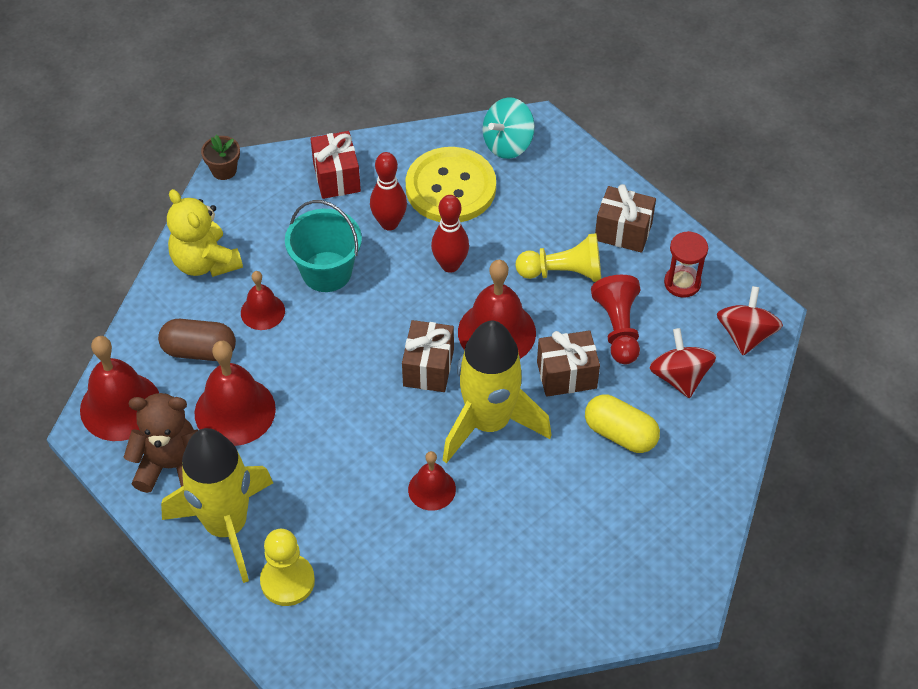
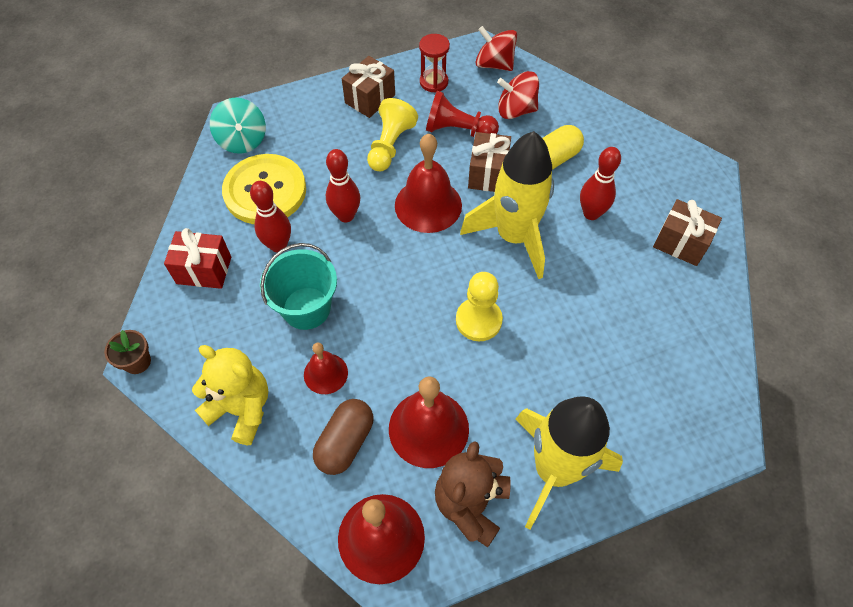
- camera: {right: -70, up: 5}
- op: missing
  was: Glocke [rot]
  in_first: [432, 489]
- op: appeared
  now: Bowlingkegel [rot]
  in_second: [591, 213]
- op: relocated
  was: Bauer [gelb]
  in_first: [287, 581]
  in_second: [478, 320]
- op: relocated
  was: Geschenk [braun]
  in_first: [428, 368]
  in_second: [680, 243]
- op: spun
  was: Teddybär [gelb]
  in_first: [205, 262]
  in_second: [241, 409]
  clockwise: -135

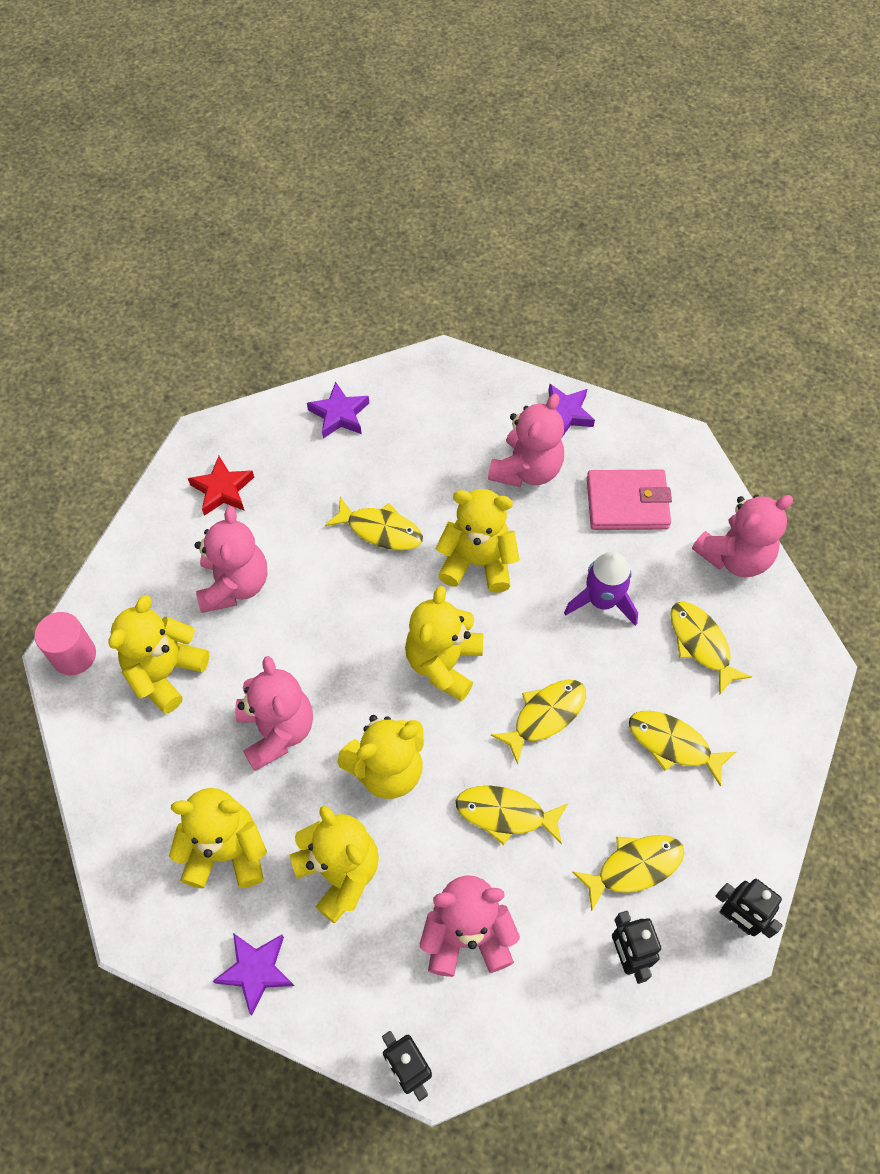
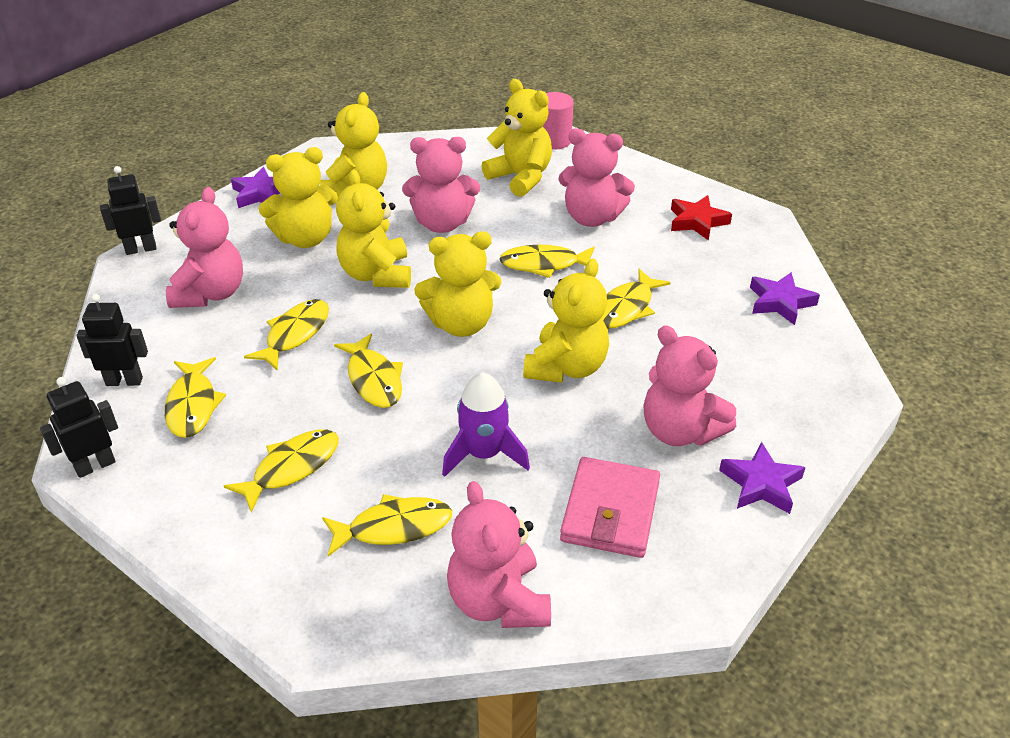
- camera: {right: 105, up: -20}
- op: appeared
  now: Fisch [gelb]
  in_second: [544, 264]
- op: spun
  was: Teddybär [gelb]
  in_first: [444, 663]
  in_second: [461, 324]
  clockwise: 135

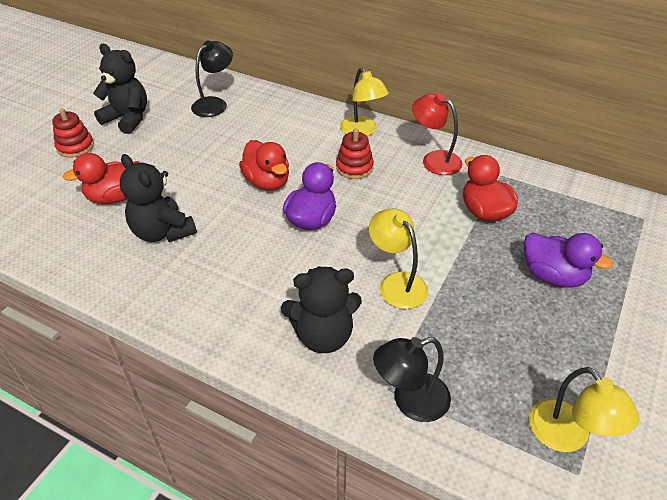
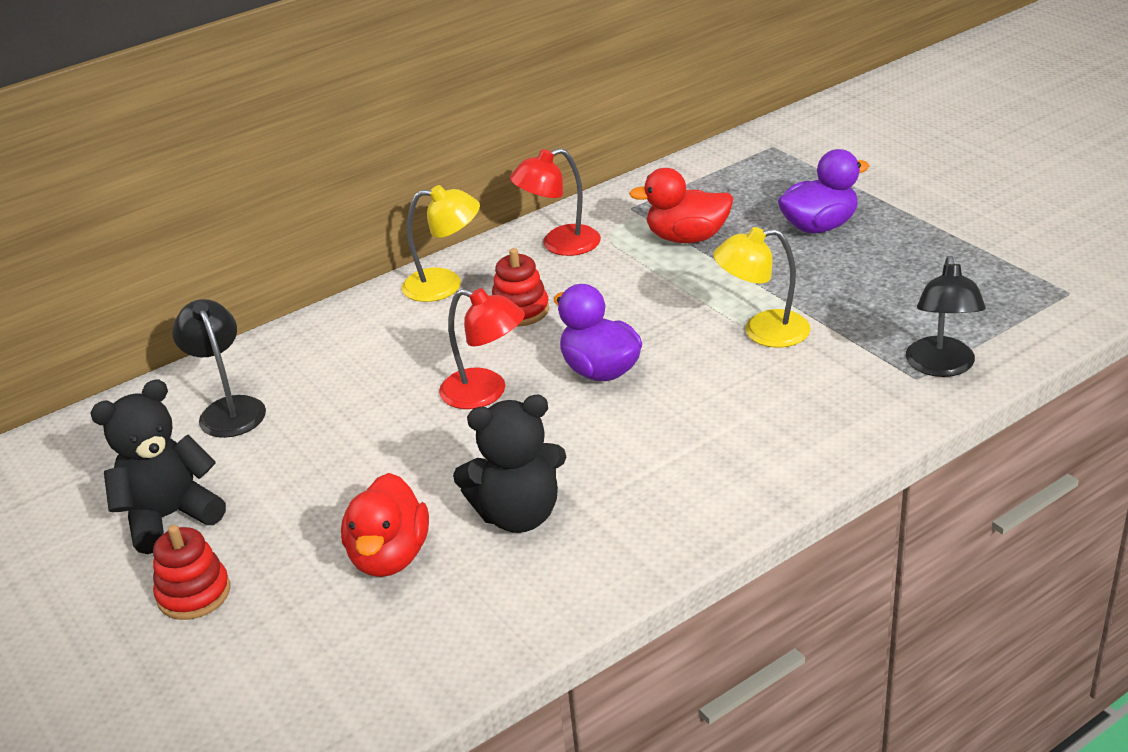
- camera: {right: -60, up: -10}
- op: missing
  was: Teddybär [schwarz]
  in_first: [323, 335]
- op: missing
  was: Lampe [gelb]
  in_first: [567, 436]
- op: exchanged
  was: Ente [rot]
  now: Lampe [rot]
  in_first: [267, 182]
  in_second: [485, 393]

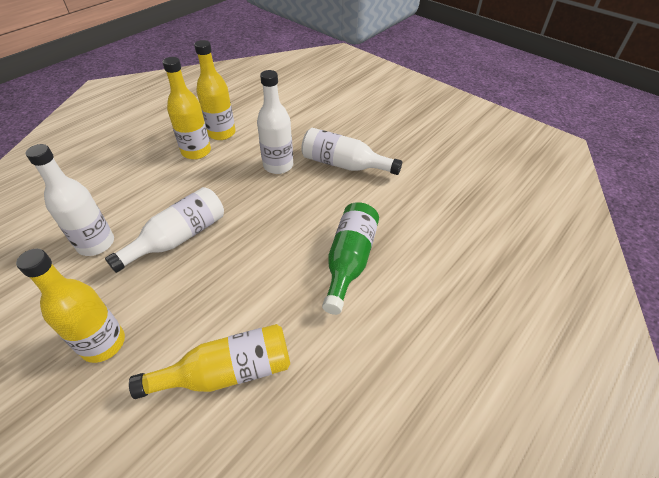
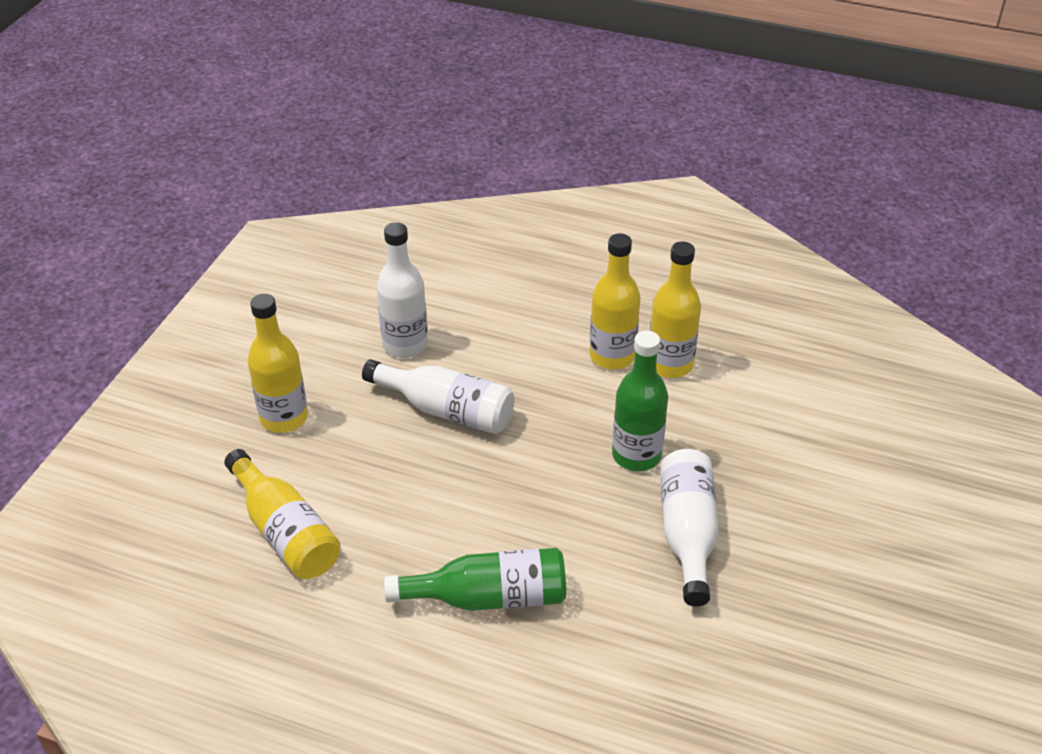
- camera: {right: 70, up: -5}
- op: colour
  was: Flasche [weiß]
  now: Flasche [grün]
  in_first: [278, 165]
  in_second: [636, 455]

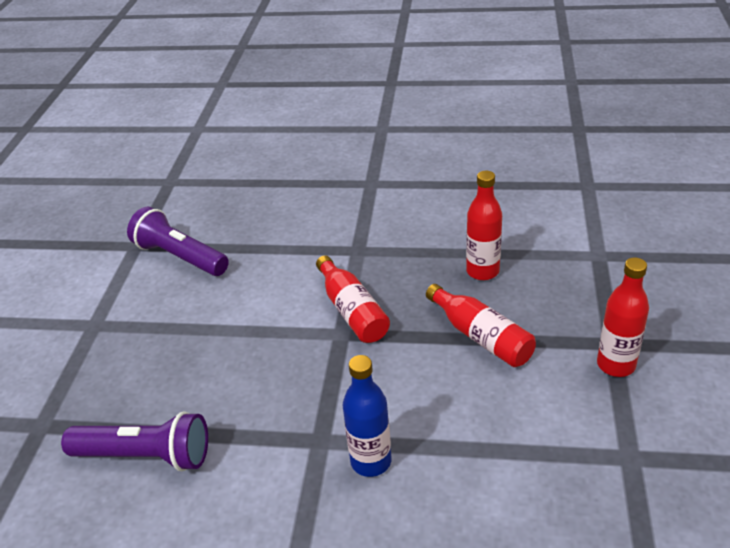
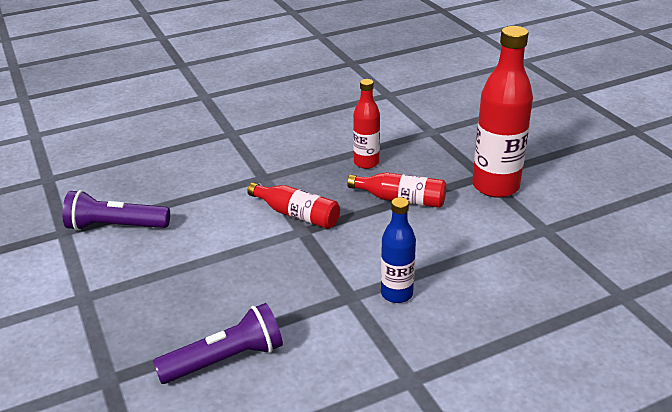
- camera: {right: -35, up: -5}
- op: size
  was: Flasche [rot]
  in_first: [616, 365]
  in_second: [495, 186]
  ratio: 1.74

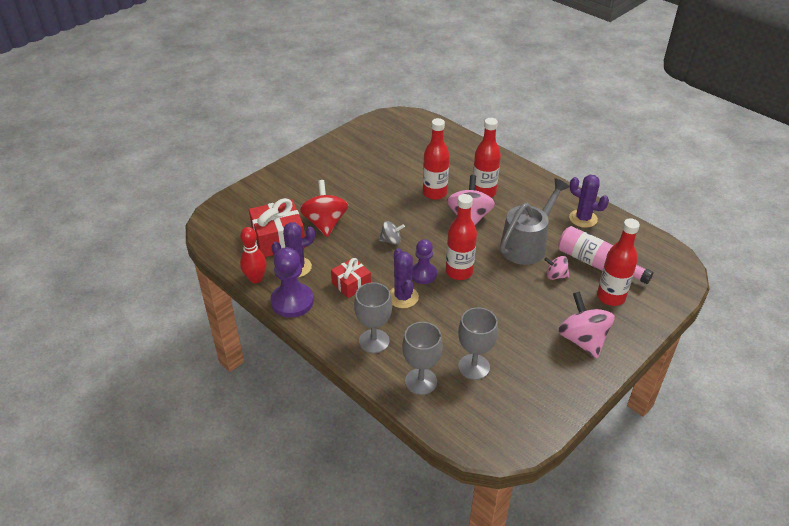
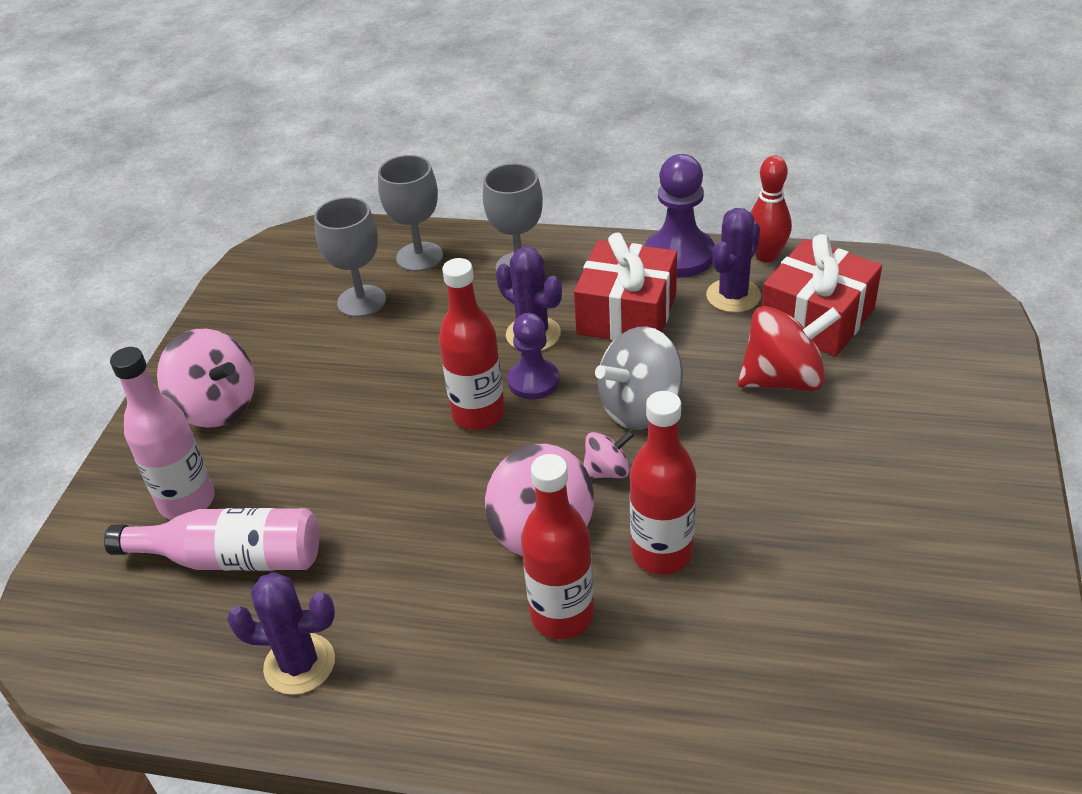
- camera: {right: 150, up: 0}
- op: missing
  was: Gießkanne [grau]
  in_first: [527, 244]
- op: relocated
  was: Kreisel [rosa]
  in_first: [555, 276]
  in_second: [607, 471]
- op: colour
  was: Flasche [rot]
  now: Flasche [rosa]
  in_first: [610, 297]
  in_second: [187, 502]
- op: spun
  was: Kreisel [rot]
  in_first: [325, 223]
  in_second: [783, 379]
  clockwise: -60
- op: size
  was: Geschenk [rot]
  in_first: [351, 284]
  in_second: [627, 314]
  ratio: 1.66
- op: size
  was: Kreisel [grau]
  in_first: [391, 241]
  in_second: [640, 408]
  ratio: 1.88

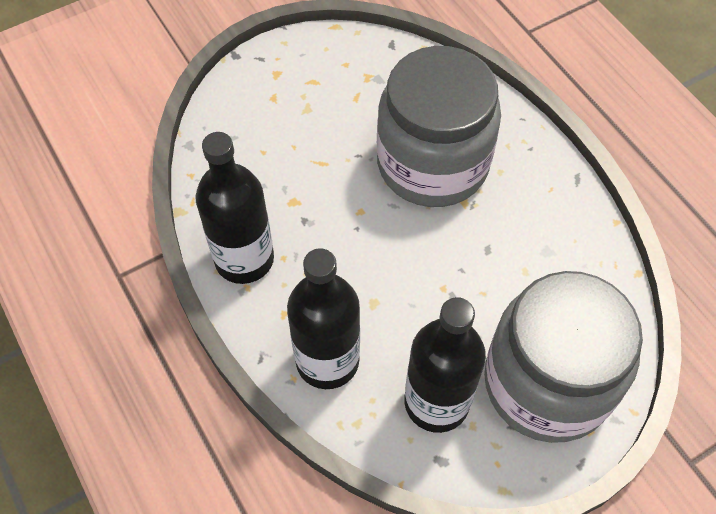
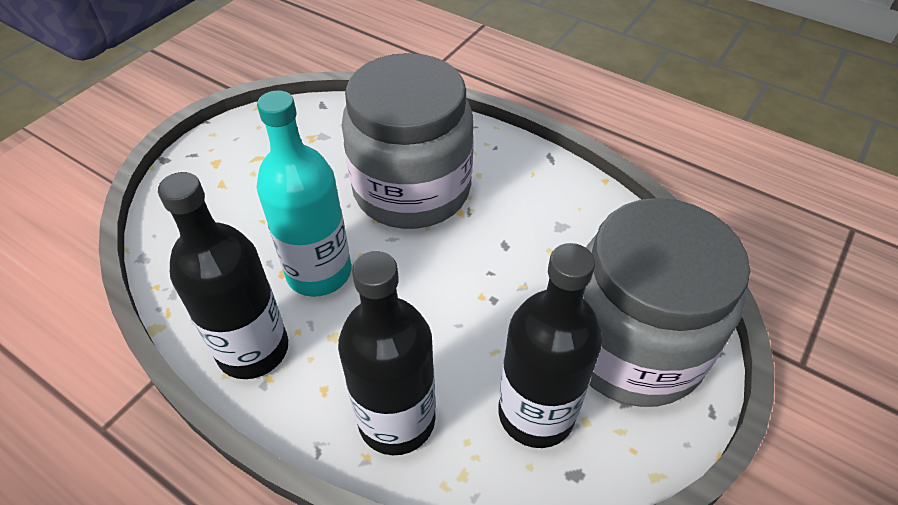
- camera: {right: -25, up: -10}
- op: appeared
  now: Flasche [türkis]
  in_second: [319, 272]

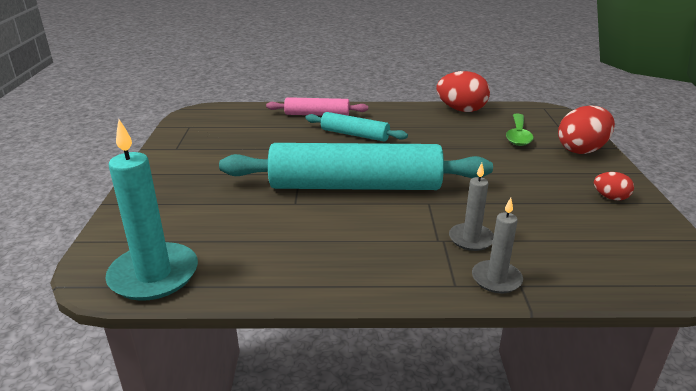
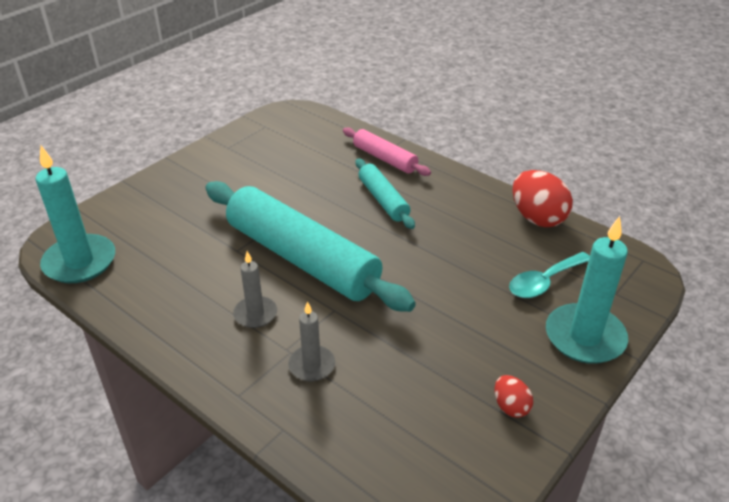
- camera: {right: 40, up: 10}
- op: relocated
  was: Kerze [grau]
  in_first: [496, 279]
  in_second: [255, 314]
- op: exchanged
  was: Ei [rot]
  now: Kerze [türkis]
  in_first: [581, 150]
  in_second: [584, 337]
- op: colour
  was: Löffel [grün]
  now: Löffel [türkis]
  in_first: [518, 135]
  in_second: [544, 282]

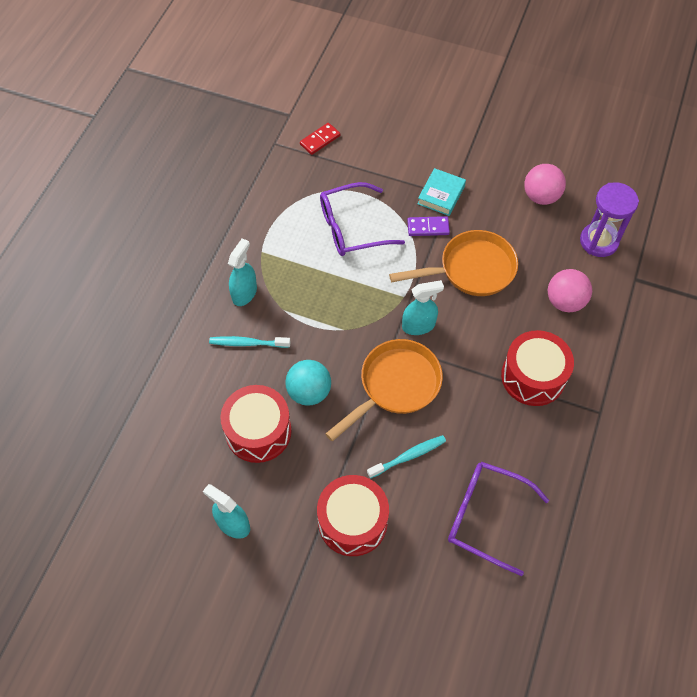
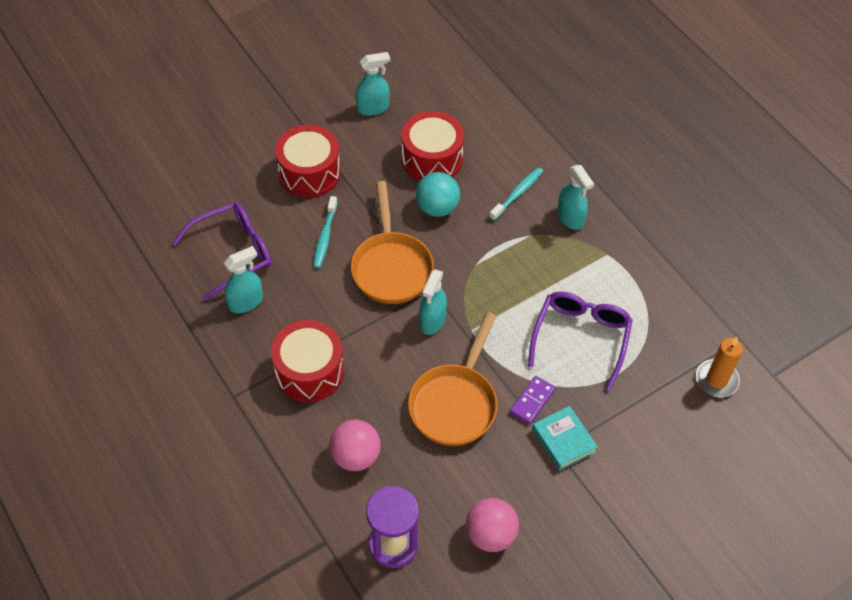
- camera: {right: 125, up: -5}
- op: appeared
  now: Sprühflasche [türkis]
  in_second: [246, 302]
- op: exchanged
  was: Dominostein [rot]
  now: Kerze [orange]
  in_first: [320, 140]
  in_second: [716, 380]

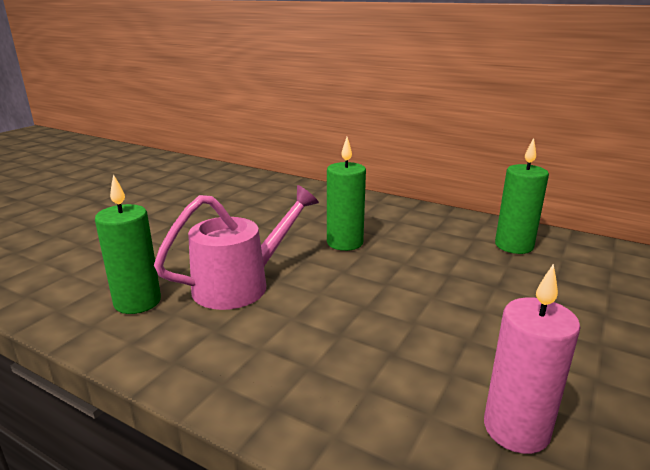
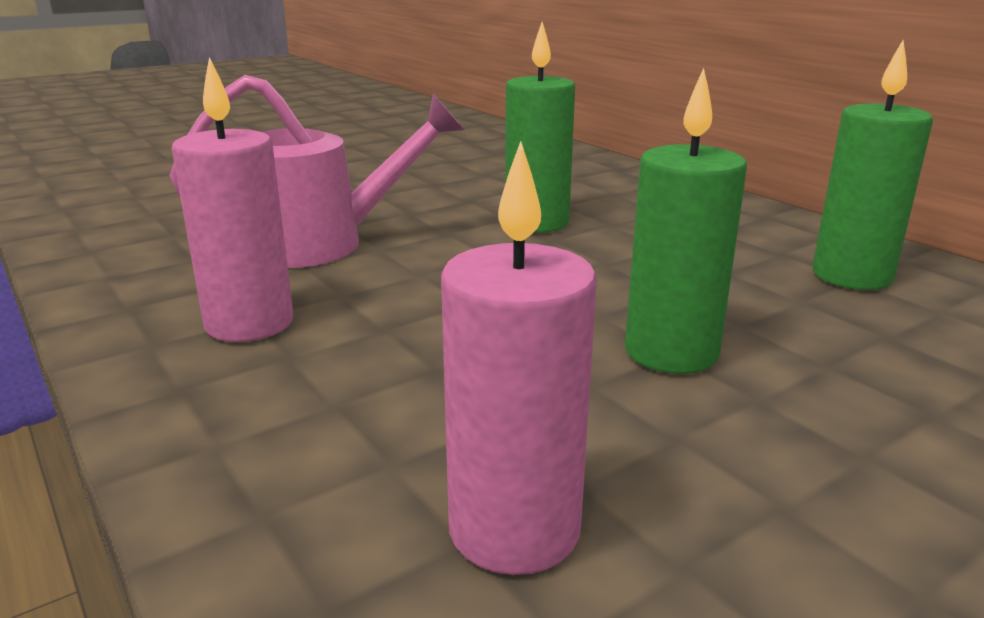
- camera: {right: 25, up: 0}
- op: appeared
  now: Kerze [rosa]
  in_second: [249, 323]
- op: relocated
  was: Kerze [grün]
  in_first: [137, 302]
  in_second: [671, 352]

